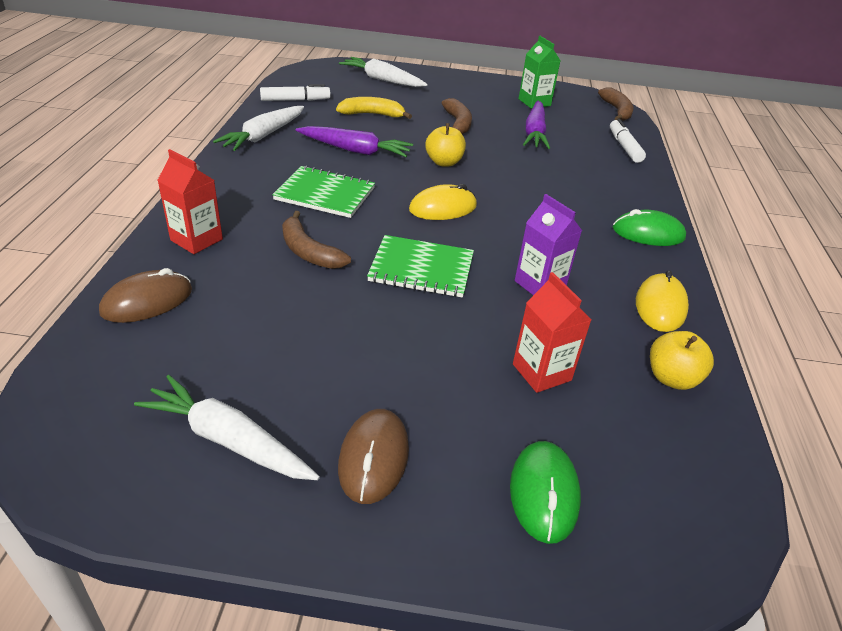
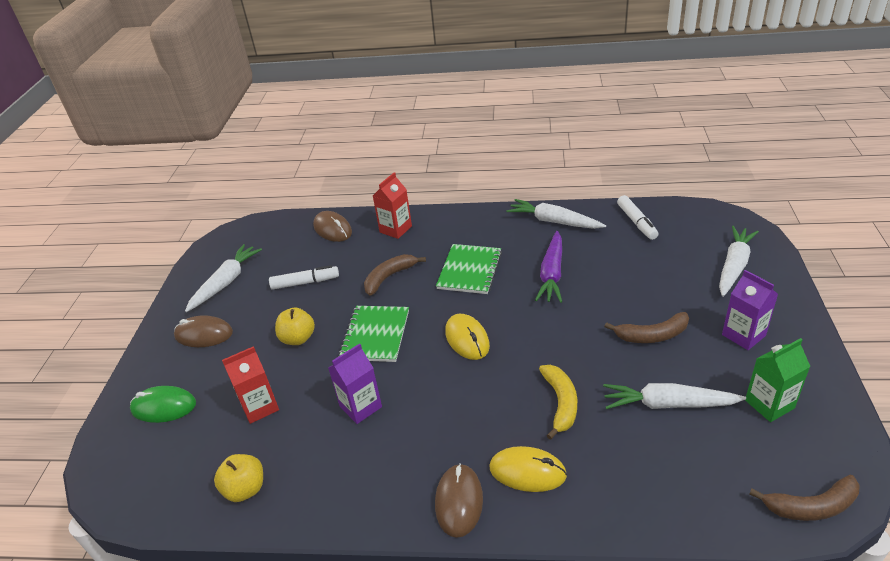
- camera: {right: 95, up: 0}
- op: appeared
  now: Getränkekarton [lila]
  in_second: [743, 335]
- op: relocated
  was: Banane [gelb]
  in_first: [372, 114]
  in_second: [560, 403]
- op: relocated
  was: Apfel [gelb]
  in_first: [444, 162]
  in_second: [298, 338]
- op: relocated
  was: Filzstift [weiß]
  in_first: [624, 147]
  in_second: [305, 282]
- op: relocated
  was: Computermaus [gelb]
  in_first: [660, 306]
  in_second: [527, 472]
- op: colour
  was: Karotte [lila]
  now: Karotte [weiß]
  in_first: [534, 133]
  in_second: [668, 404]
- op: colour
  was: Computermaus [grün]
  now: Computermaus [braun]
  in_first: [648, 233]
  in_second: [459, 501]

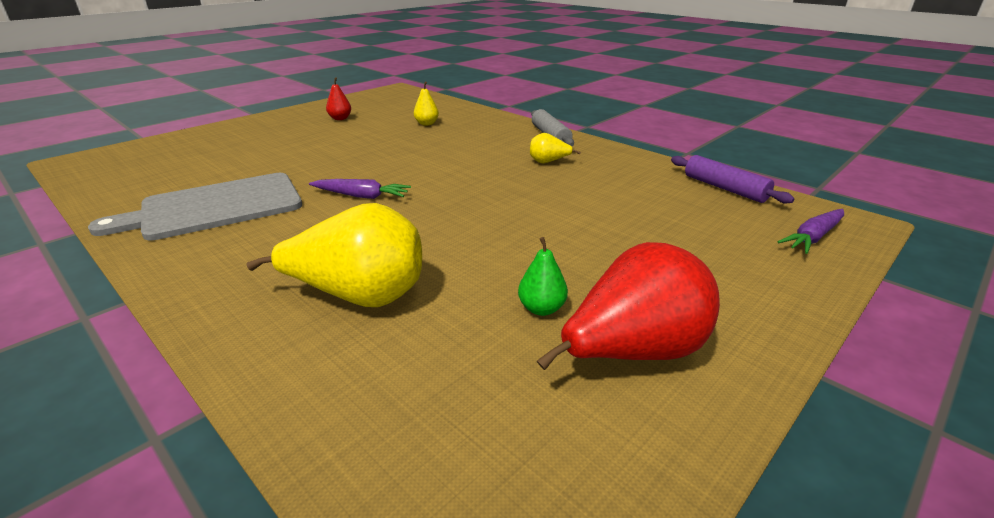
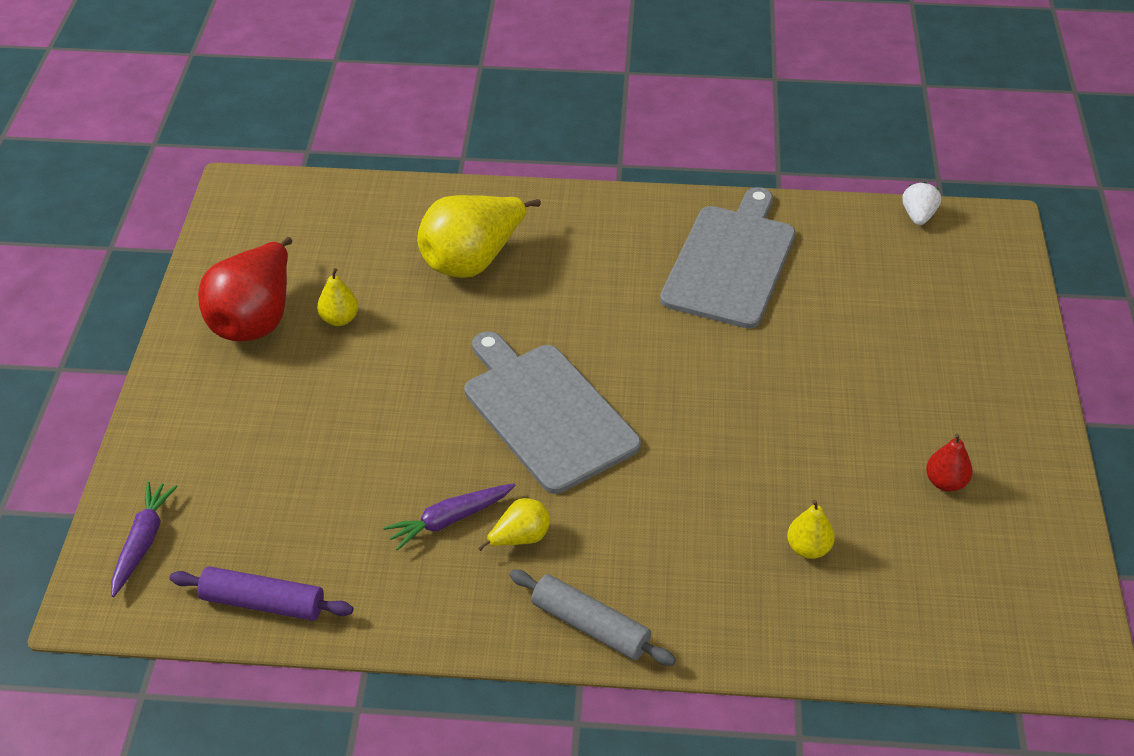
- camera: {right: 140, up: 15}
- op: appeared
  now: Schneidebrett [grau]
  in_second: [546, 413]
- op: appeared
  now: Erdbeere [weiß]
  in_second: [918, 216]
- op: relocated
  was: Karotte [lila]
  in_first: [361, 196]
  in_second: [449, 520]
- op: colour
  was: Birne [grün]
  now: Birne [gelb]
  in_first: [541, 308]
  in_second: [339, 319]

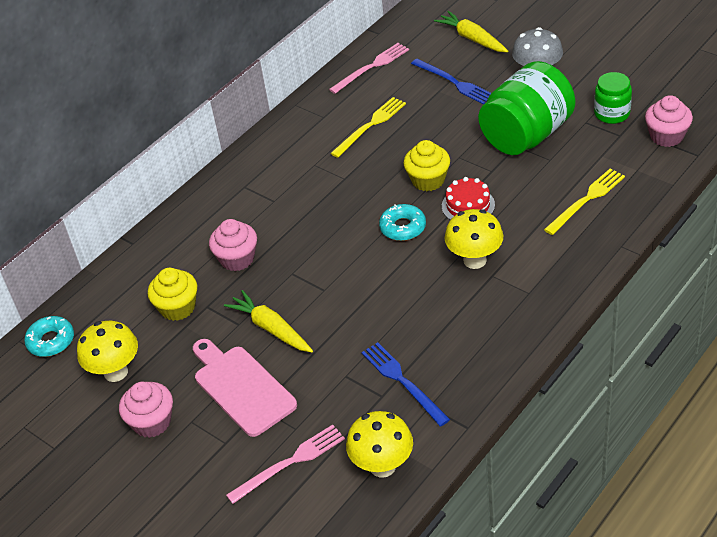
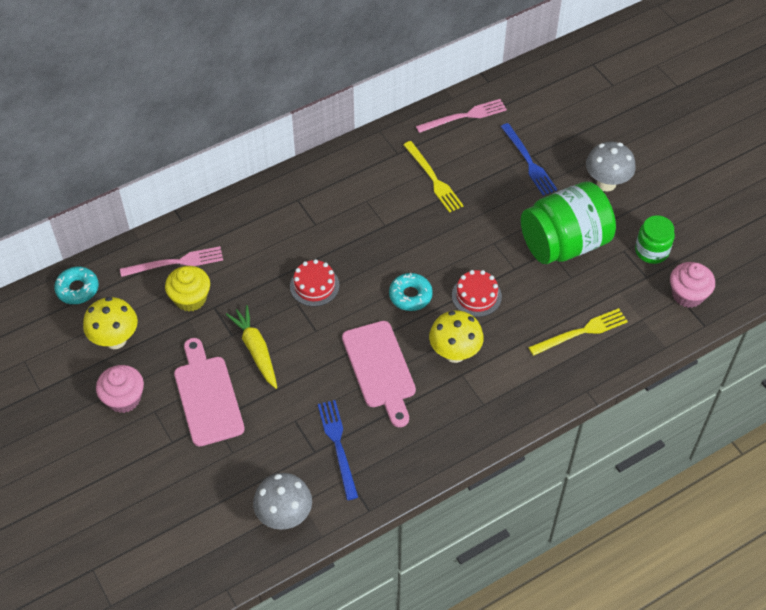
- camera: {right: 15, up: 10}
- op: missing
  was: Muffin [rosa]
  in_first: [237, 259]
- op: missing
  was: Muffin [gelb]
  in_first: [428, 180]
- op: missing
  was: Karotte [gelb]
  in_first: [472, 38]
- op: appeared
  now: Kuchen [rot]
  in_second: [314, 285]
- op: appeared
  now: Schneidebrett [rosa]
  in_second: [380, 369]
- op: relocated
  was: Gabel [rosa]
  in_first: [290, 463]
  in_second: [176, 262]
- op: colour
  was: Pilz [gelb]
  now: Pilz [grau]
  in_first: [382, 466]
  in_second: [284, 516]
- op: spun
  was: Gabel [gelb]
  in_first: [370, 125]
  in_second: [433, 179]
  clockwise: 90

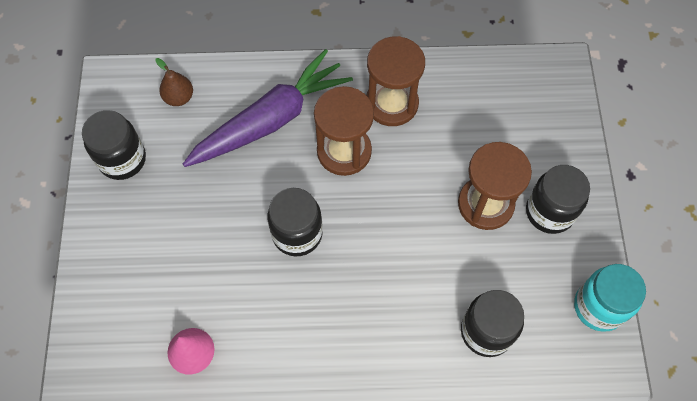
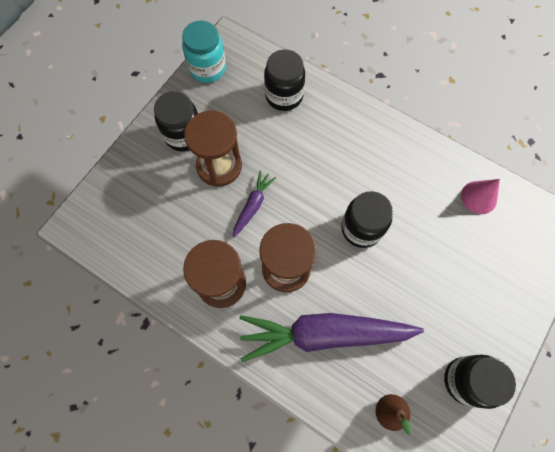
- camera: {right: -145, up: 5}
- op: appeared
  now: Karotte [lila]
  in_second: [253, 205]

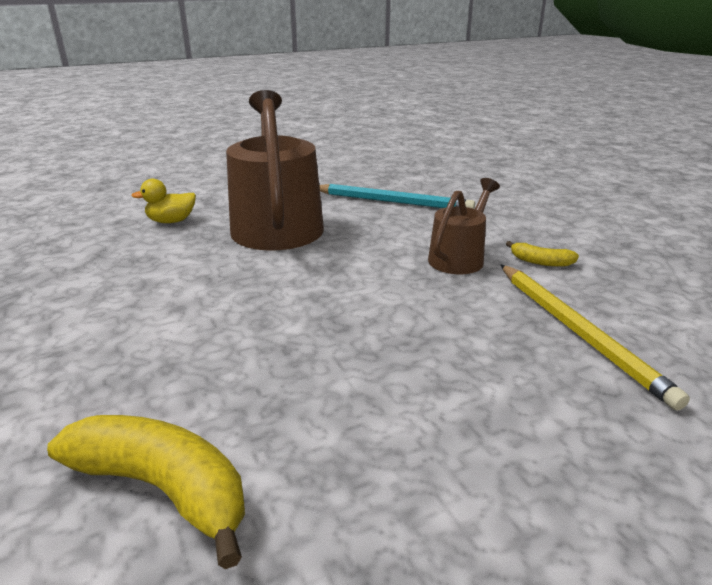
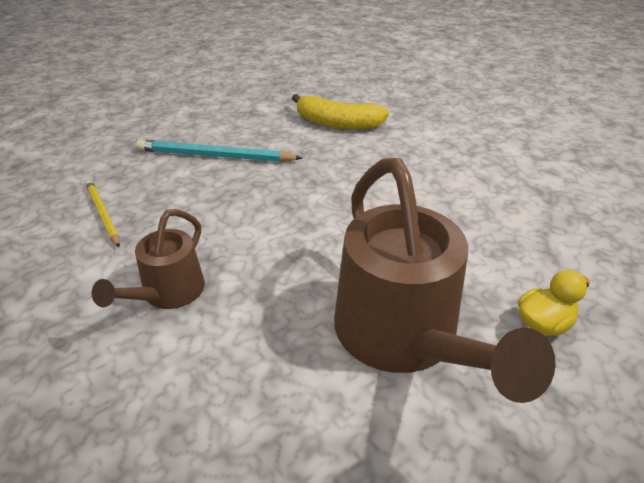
- camera: {right: 170, up: 10}
- op: missing
  was: Banane [gelb]
  in_first: [540, 262]
- op: relocated
  was: Bleistift [türkis]
  in_first: [393, 202]
  in_second: [215, 156]
- op: size
  was: Bleistift [gelb]
  in_first: [578, 332]
  in_second: [103, 214]
  ratio: 0.62

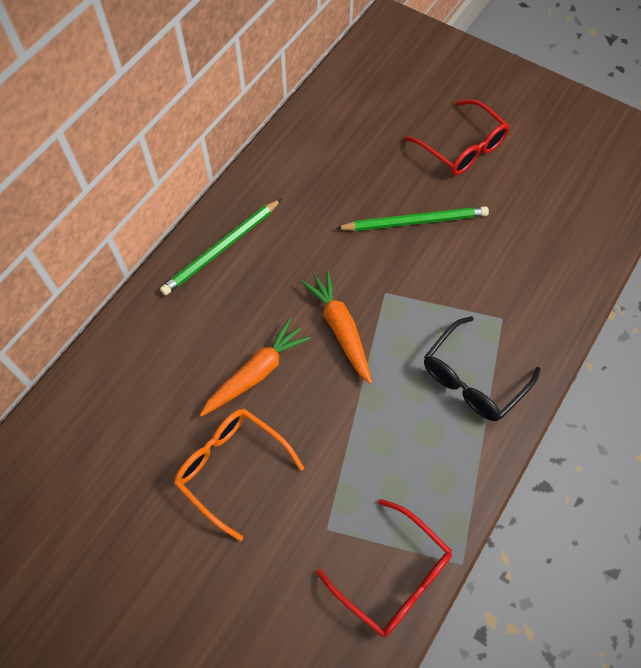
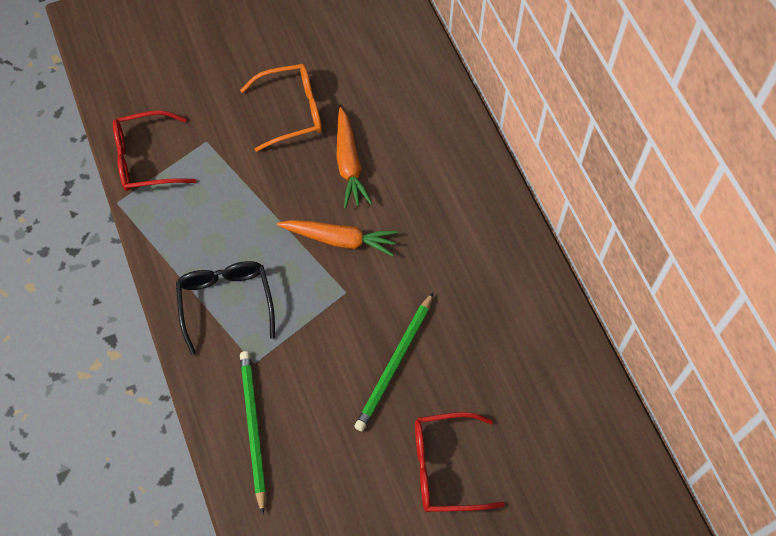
- camera: {right: 125, up: 0}
- op: relocated
  was: Bleistift [grün]
  in_first: [221, 249]
  in_second: [253, 428]

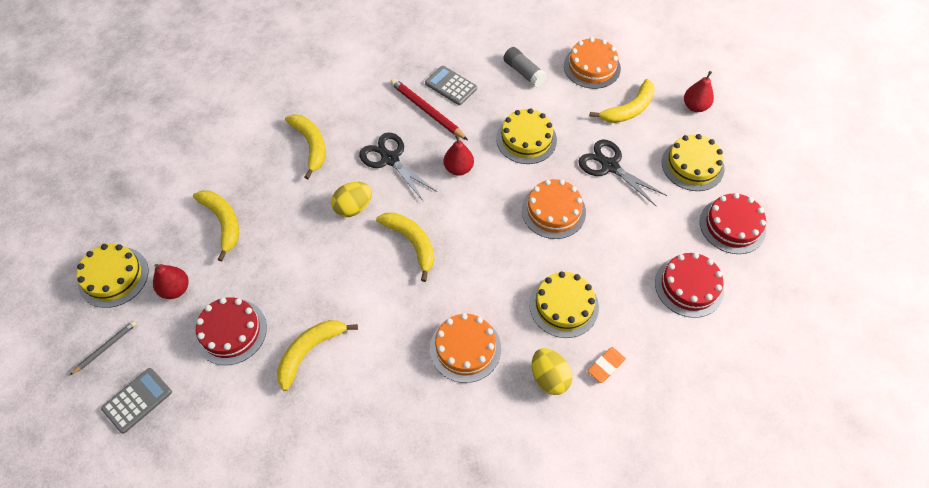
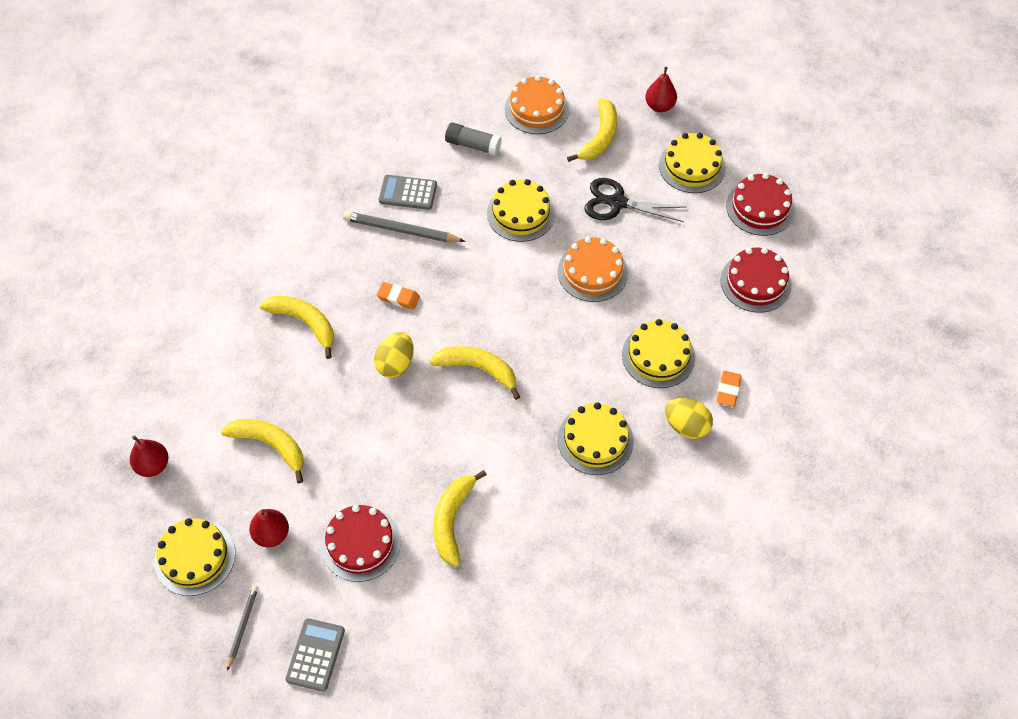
- camera: {right: -30, up: 0}
- op: relocated
  was: Birne [rot]
  in_first: [458, 168]
  in_second: [153, 465]
- op: exchanged
  was: Schere [schwarz]
  now: Radiergummi [orange]
  in_first: [390, 159]
  in_second: [398, 298]
- op: colour
  was: Bleistift [rot]
  now: Bleistift [grau]
  in_first: [427, 111]
  in_second: [401, 230]
- op: colour
  was: Kuchen [orange]
  now: Kuchen [gelb]
  in_first: [465, 348]
  in_second: [595, 440]

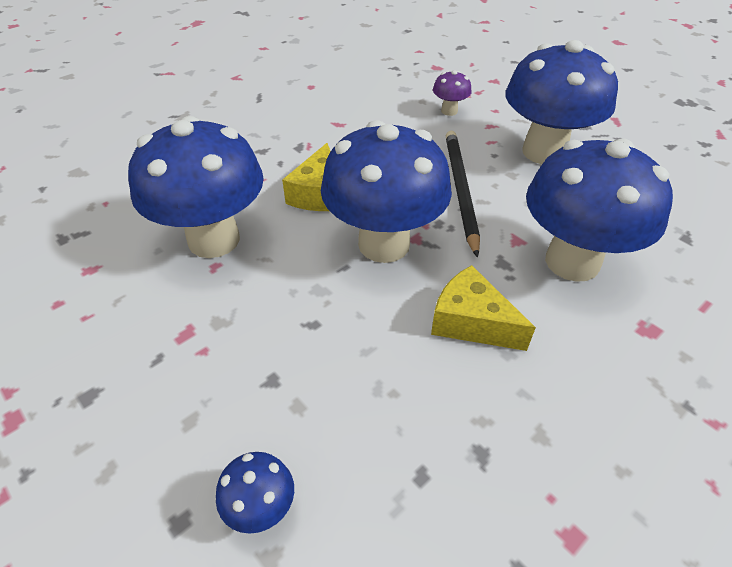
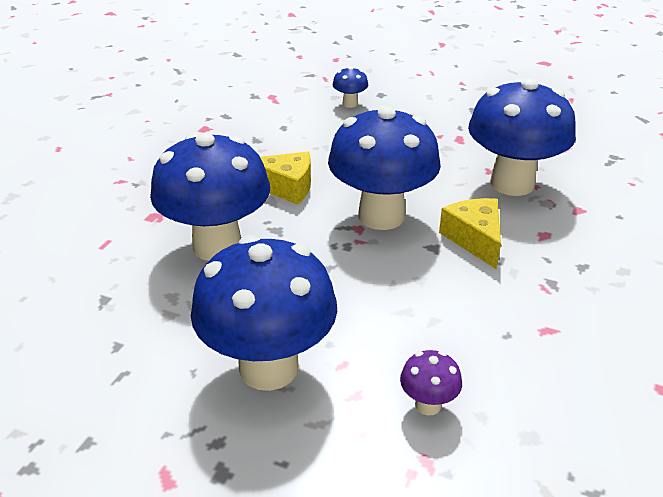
- camera: {right: 155, up: -10}
- op: missing
  was: Bleistift [schwarz]
  in_first: [460, 190]

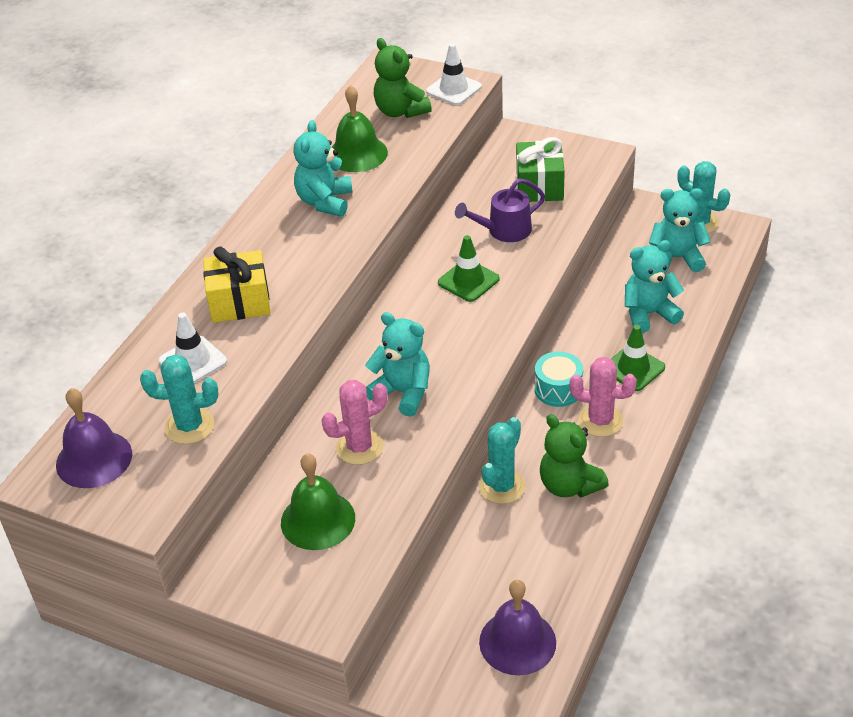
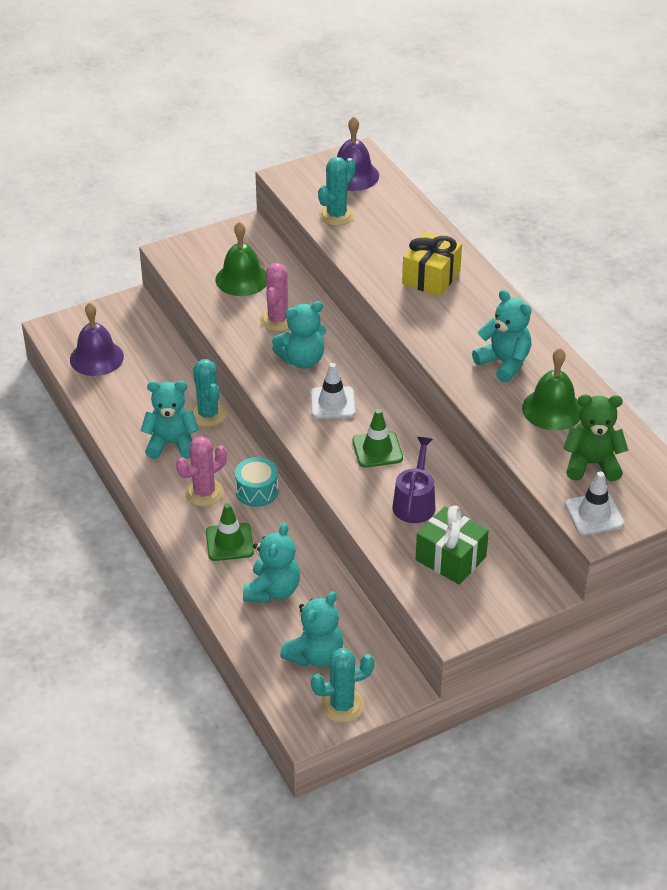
- camera: {right: 125, up: 0}
- op: relocated
  was: Leitkegel [weiß]
  in_first: [193, 361]
  in_second: [332, 403]
- op: colour
  was: Teddybär [grün]
  now: Teddybär [türkis]
  in_first: [569, 485]
  in_second: [171, 444]

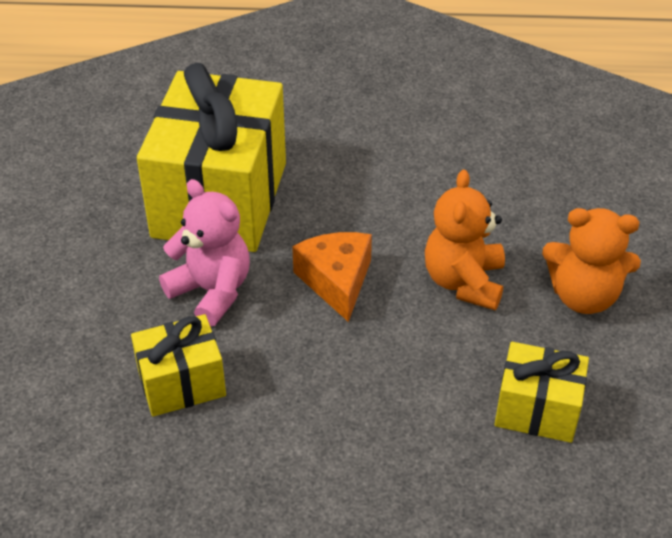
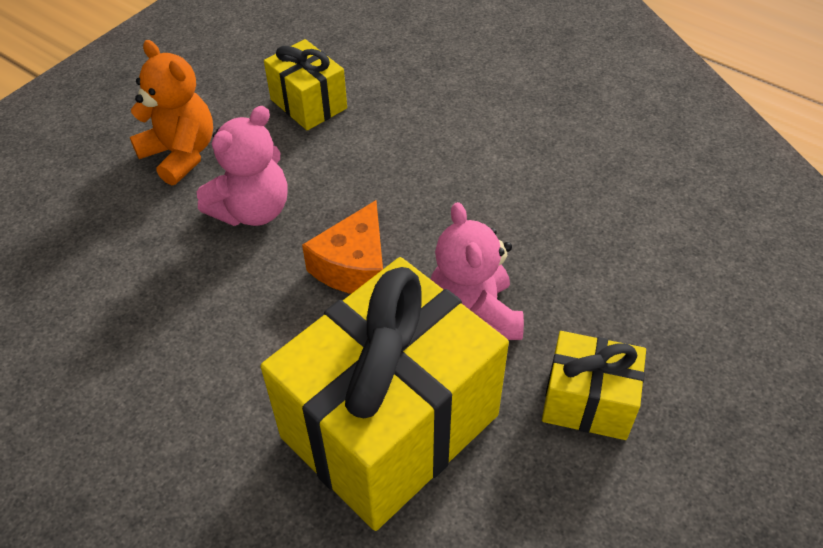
- camera: {right: -145, up: 5}
- op: relocated
  was: Geschenk [gelb]
  in_first: [182, 383]
  in_second: [588, 402]
- op: colour
  was: Teddybär [orange]
  now: Teddybär [rosa]
  in_first: [464, 282]
  in_second: [252, 210]

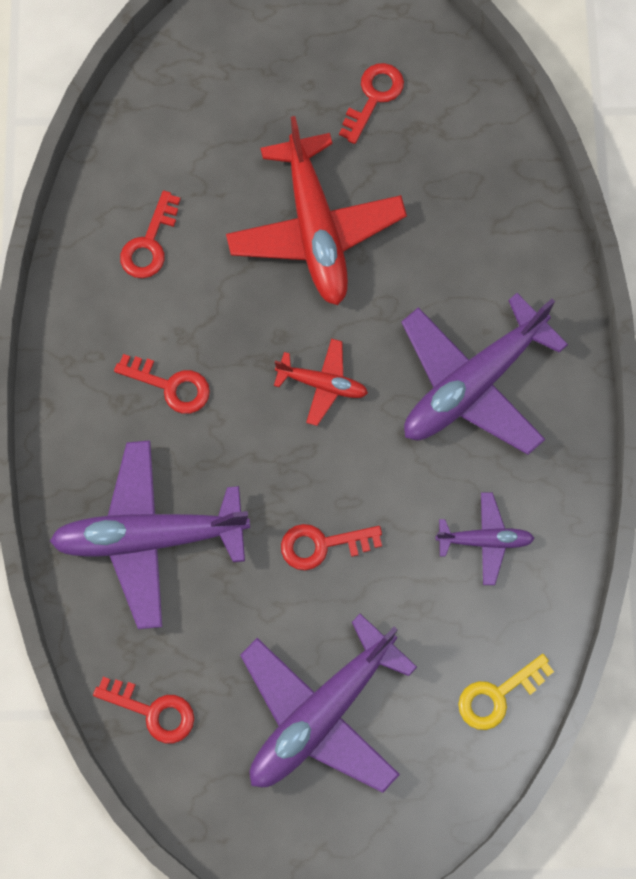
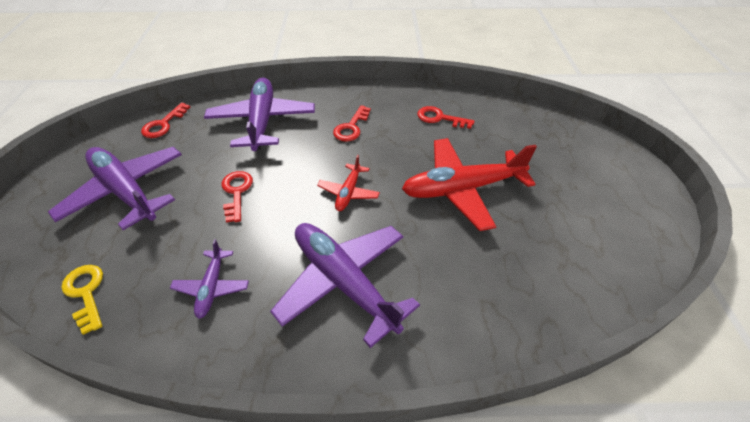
- camera: {right: 90, up: -25}
- op: missing
  was: Schlüssel [rot]
  in_first: [373, 97]

